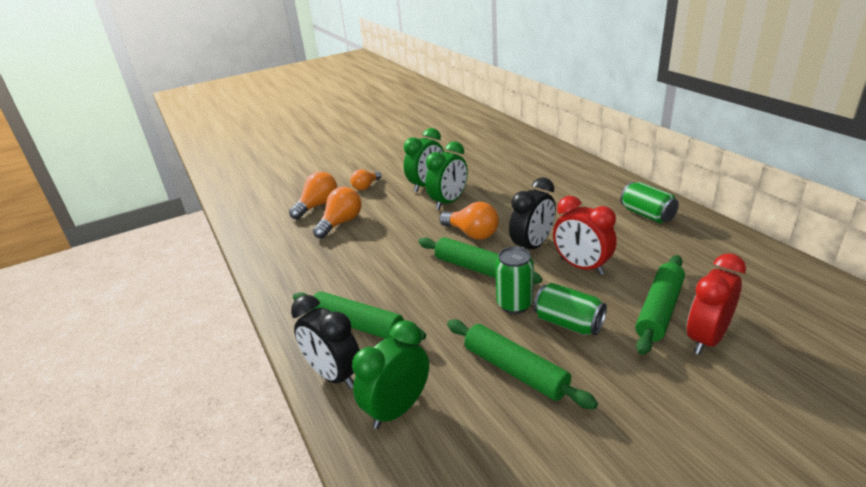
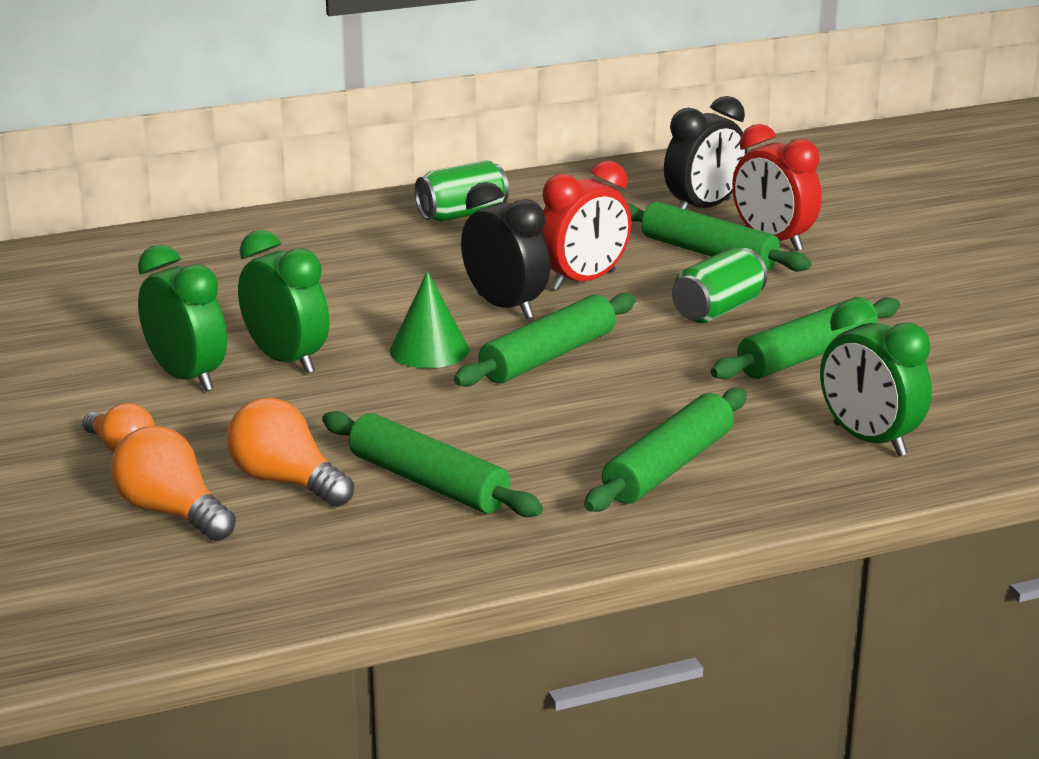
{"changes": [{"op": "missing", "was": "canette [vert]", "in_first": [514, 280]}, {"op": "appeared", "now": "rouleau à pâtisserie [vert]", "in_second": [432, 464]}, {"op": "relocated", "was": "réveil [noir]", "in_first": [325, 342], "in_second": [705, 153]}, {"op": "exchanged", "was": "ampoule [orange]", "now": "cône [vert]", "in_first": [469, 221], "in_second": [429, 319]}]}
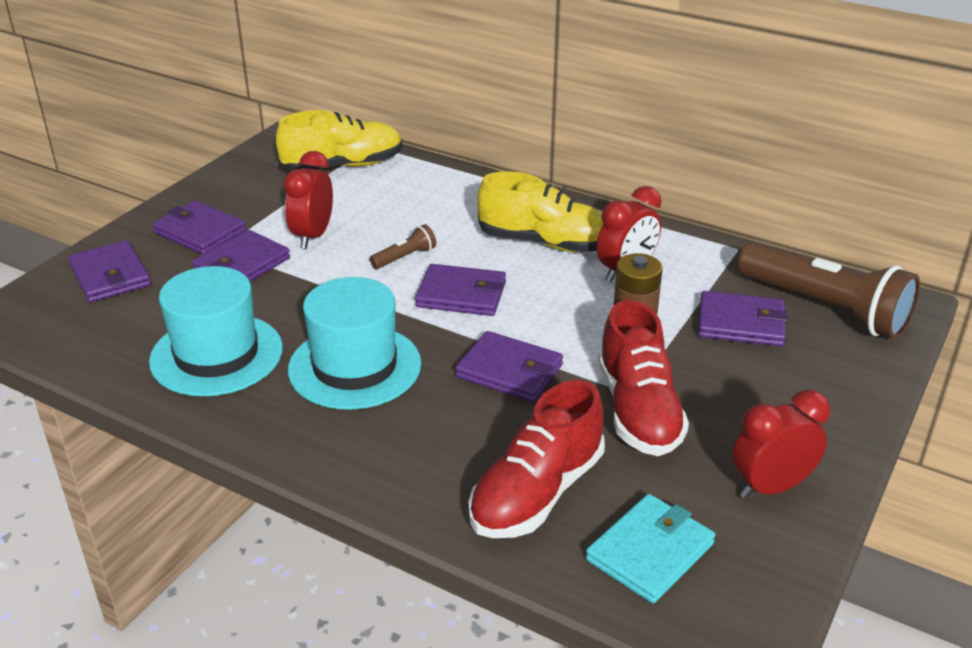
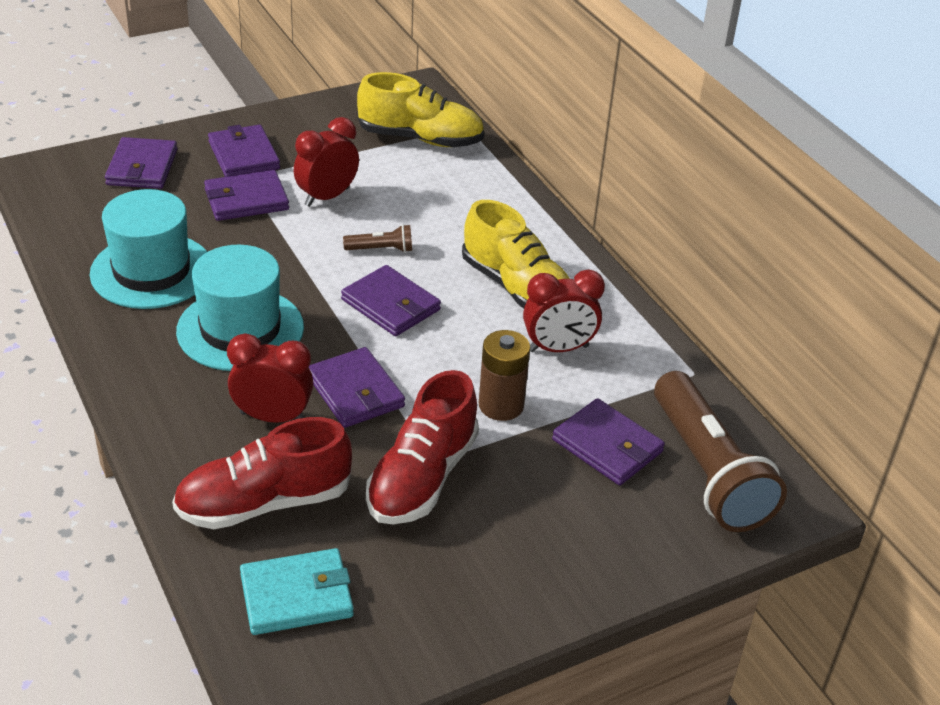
{"changes": [{"op": "relocated", "was": "réveil [rouge]", "in_first": [781, 444], "in_second": [270, 378]}]}
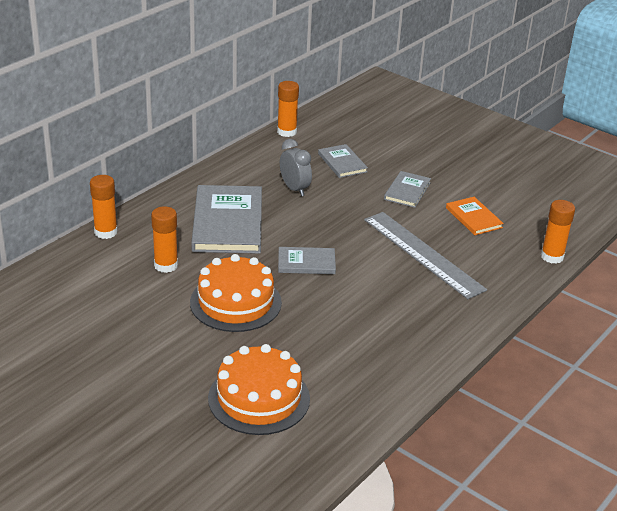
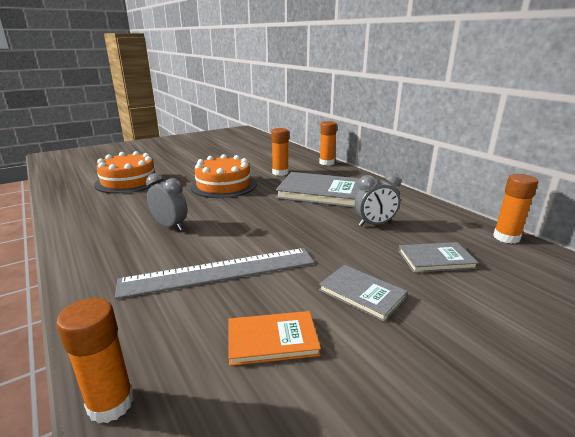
{"changes": [{"op": "missing", "was": "livre [gris]", "in_first": [307, 260]}, {"op": "appeared", "now": "réveil [gris]", "in_second": [167, 202]}]}
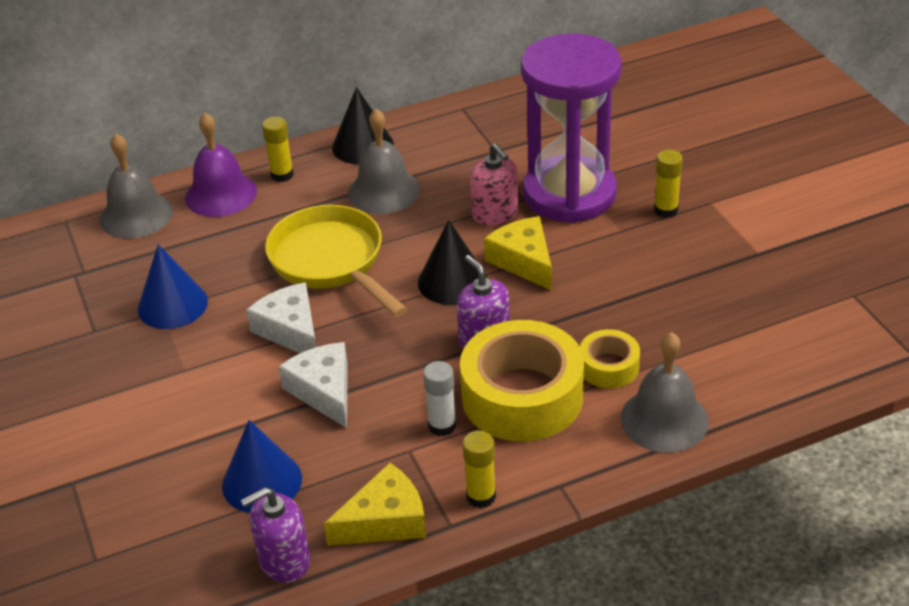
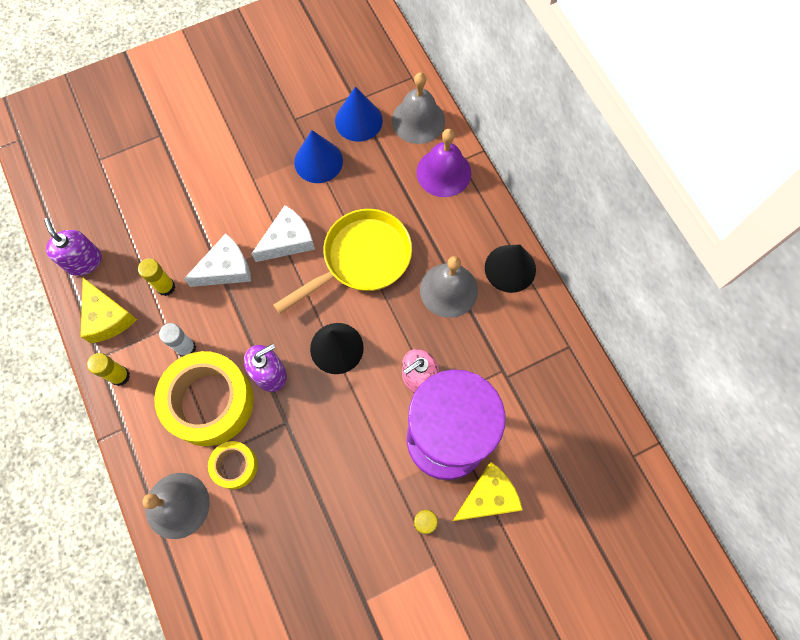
{"changes": [{"op": "relocated", "was": "cône [bleu]", "in_first": [262, 466], "in_second": [359, 114]}, {"op": "relocated", "was": "bâton de colle [jaune]", "in_first": [278, 149], "in_second": [156, 277]}, {"op": "relocated", "was": "fromage [jaune]", "in_first": [518, 253], "in_second": [488, 491]}]}
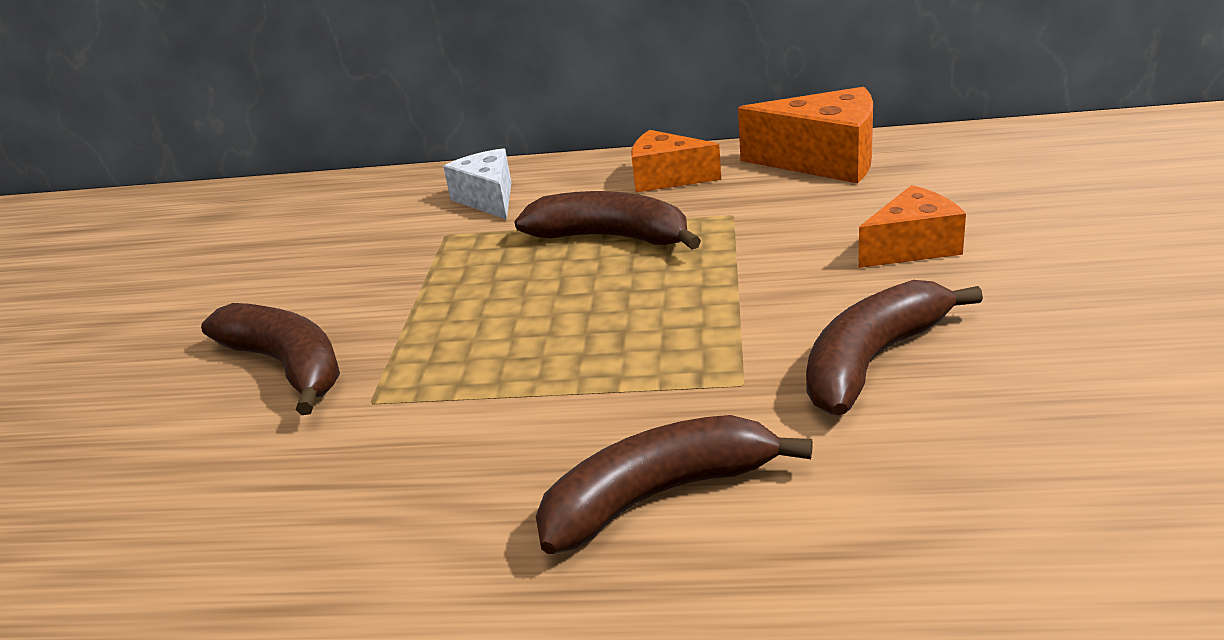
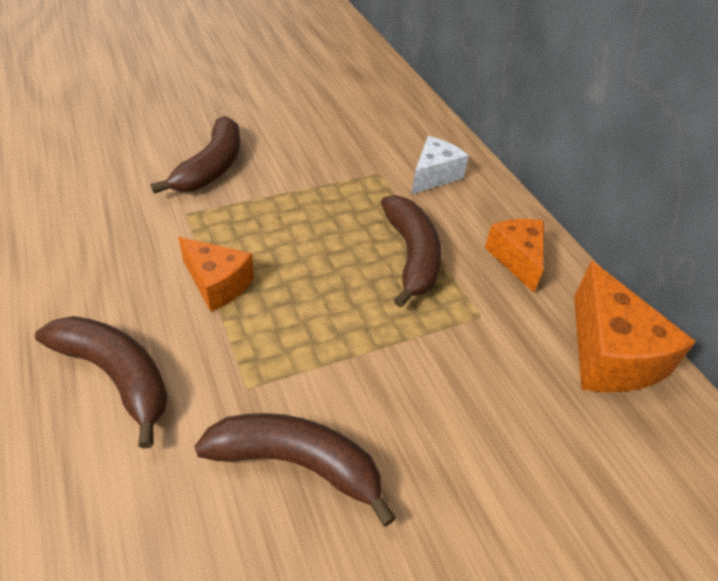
{"changes": [{"op": "relocated", "was": "fromage [orange]", "in_first": [912, 226], "in_second": [216, 274]}]}
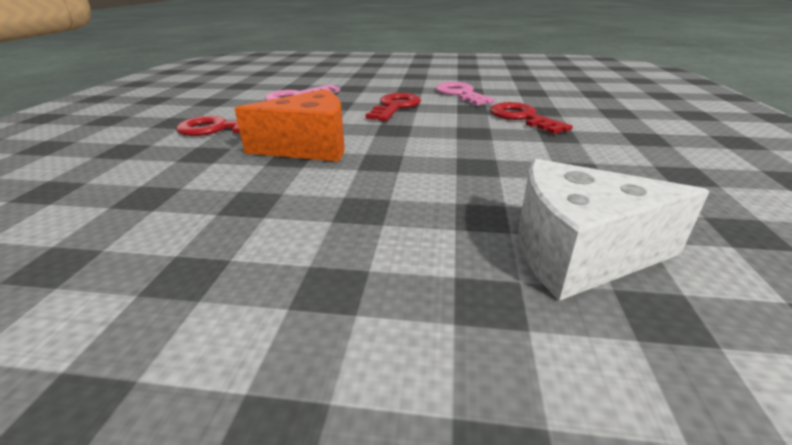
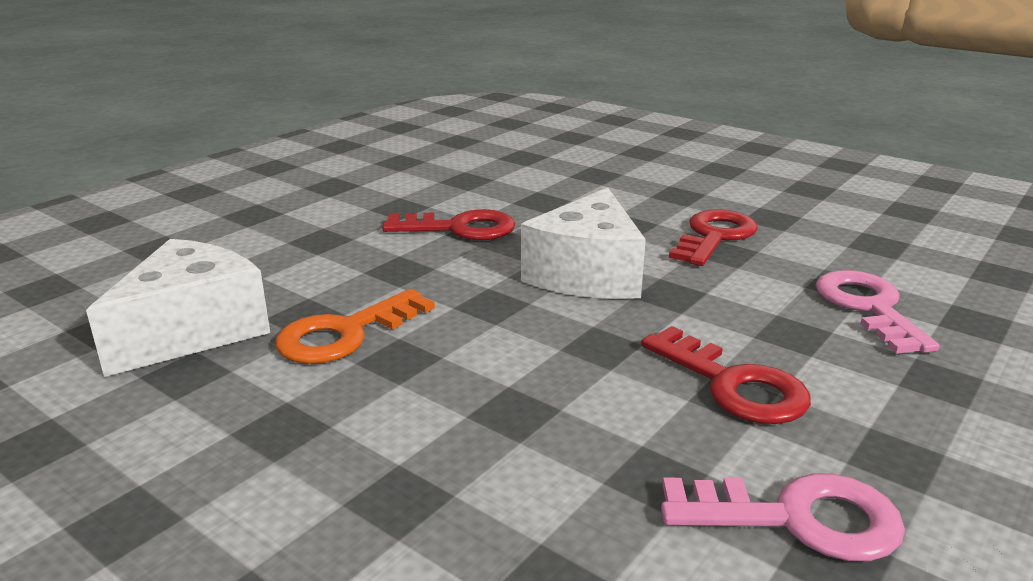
{"changes": [{"op": "appeared", "now": "clé [orange]", "in_second": [355, 326]}, {"op": "relocated", "was": "clé [rouge]", "in_first": [531, 118], "in_second": [448, 224]}, {"op": "colour", "was": "fromage [orange]", "now": "fromage [blanc]", "in_first": [289, 125], "in_second": [583, 243]}]}
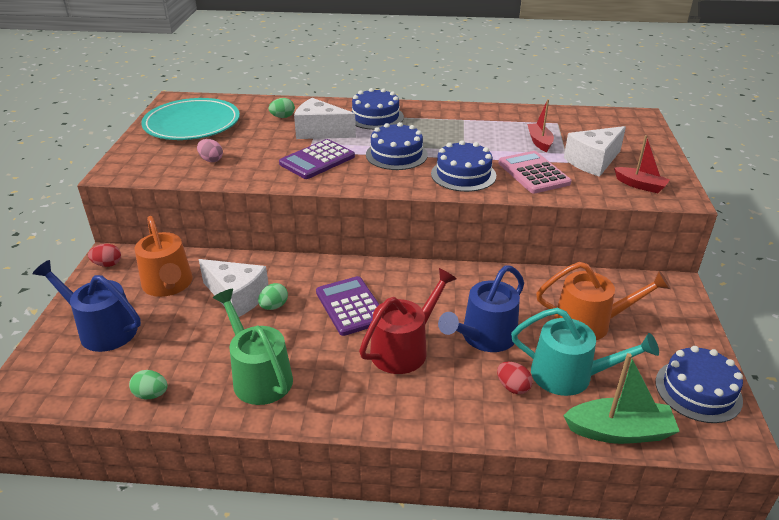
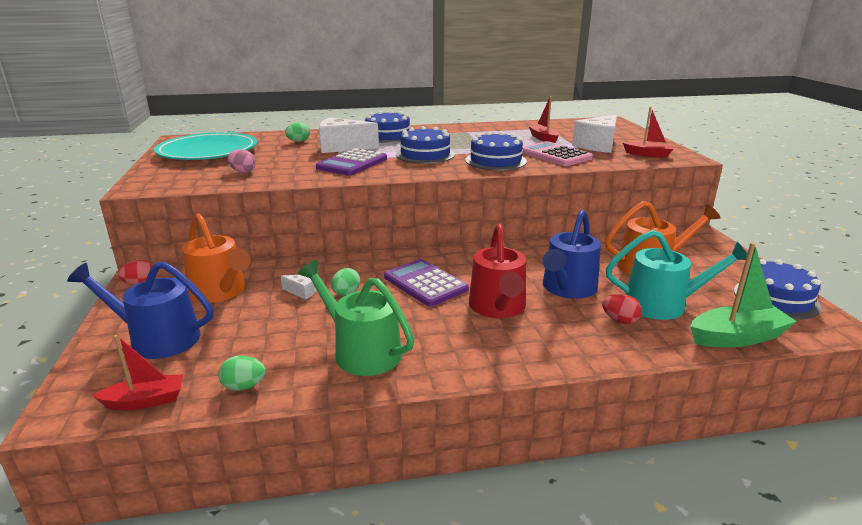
{"changes": [{"op": "appeared", "now": "bateau [rouge]", "in_second": [137, 372]}, {"op": "spun", "was": "arrosoir [rouge]", "in_first": [408, 321], "in_second": [497, 270], "clockwise": 150}, {"op": "size", "was": "fromage [blanc]", "in_first": [234, 288], "in_second": [299, 287], "ratio": 0.46}]}
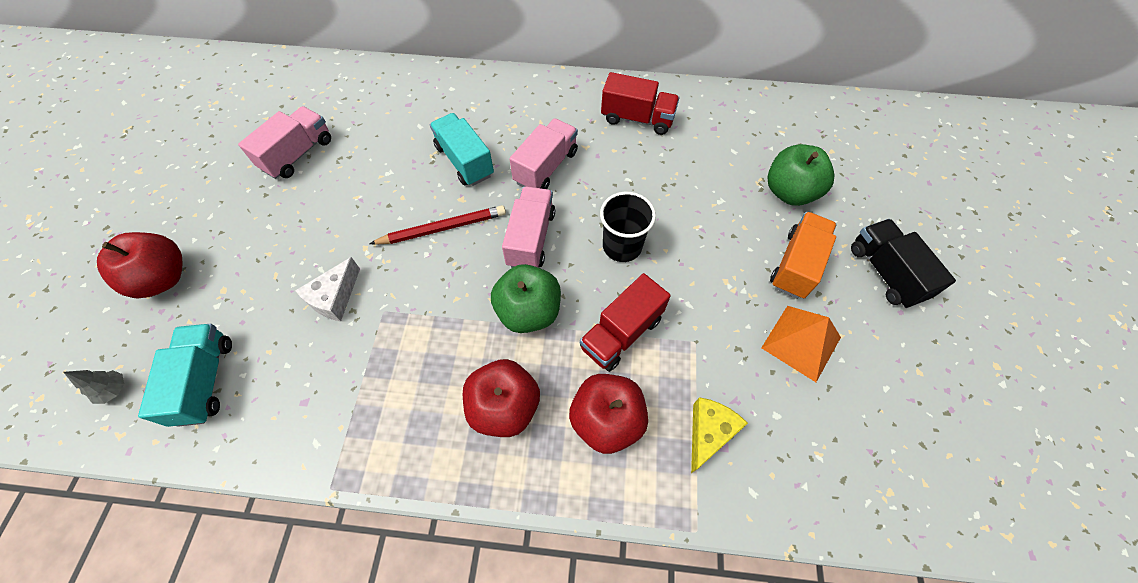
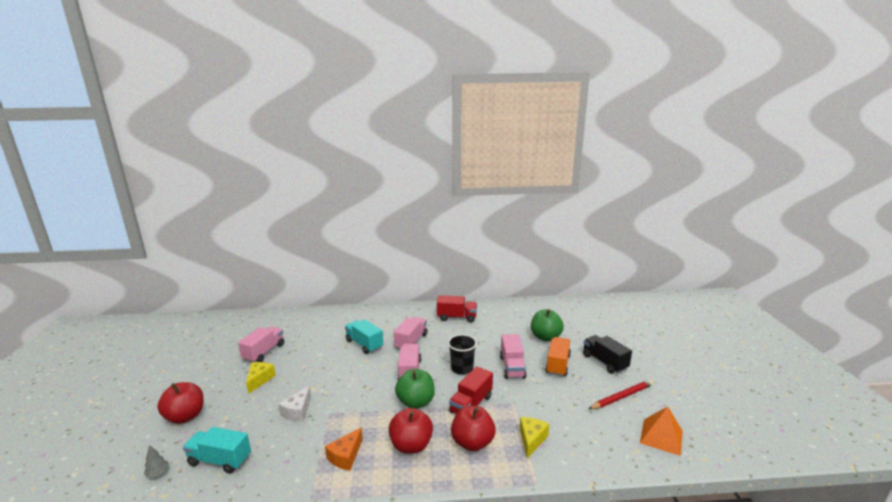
{"changes": [{"op": "appeared", "now": "fromage [jaune]", "in_second": [261, 378]}, {"op": "appeared", "now": "fromage [orange]", "in_second": [344, 449]}, {"op": "appeared", "now": "camion [rose]", "in_second": [513, 356]}, {"op": "relocated", "was": "crayon [rouge]", "in_first": [437, 225], "in_second": [621, 394]}, {"op": "relocated", "was": "pyramide [orange]", "in_first": [801, 344], "in_second": [661, 431]}, {"op": "spun", "was": "camion [turquoise]", "in_first": [185, 375], "in_second": [217, 450], "clockwise": -60}]}
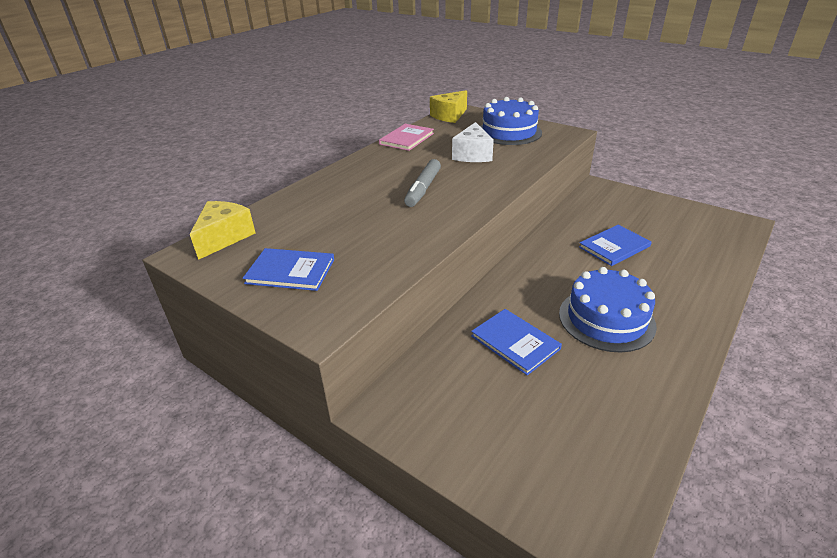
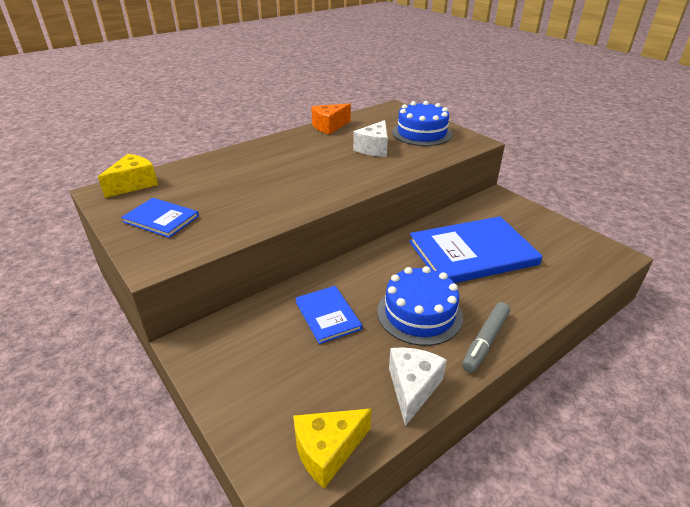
{"changes": [{"op": "appeared", "now": "fromage [blanc]", "in_second": [418, 386]}, {"op": "relocated", "was": "feutre [gris]", "in_first": [422, 183], "in_second": [486, 337]}, {"op": "relocated", "was": "fromage [jaune]", "in_first": [448, 106], "in_second": [332, 449]}, {"op": "exchanged", "was": "livre [rose]", "now": "fromage [orange]", "in_first": [406, 137], "in_second": [331, 119]}, {"op": "size", "was": "livre [bleu]", "in_first": [615, 245], "in_second": [476, 249], "ratio": 1.94}]}
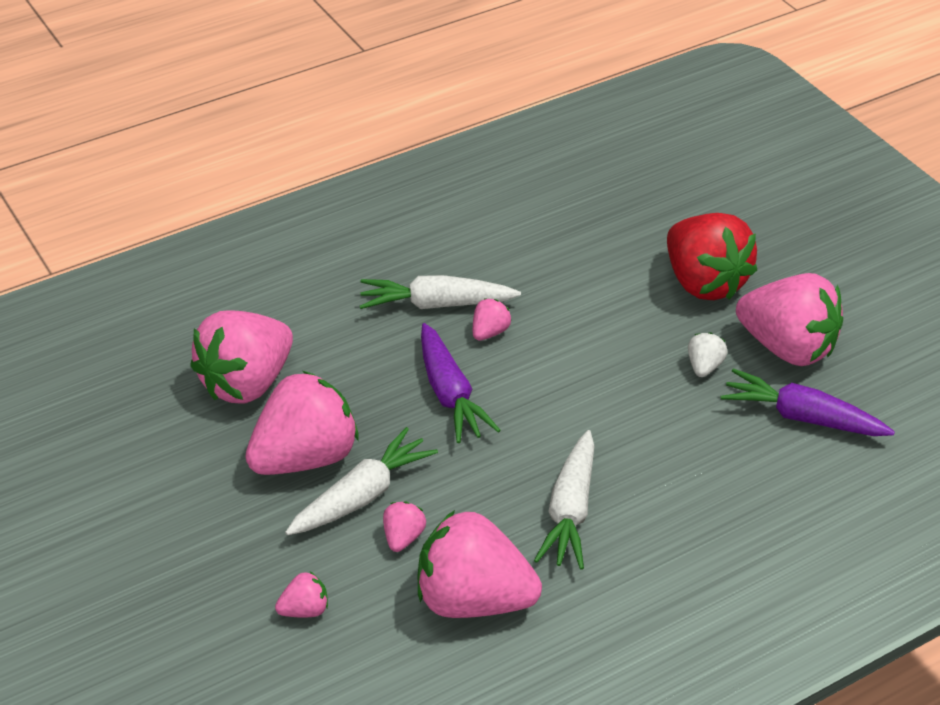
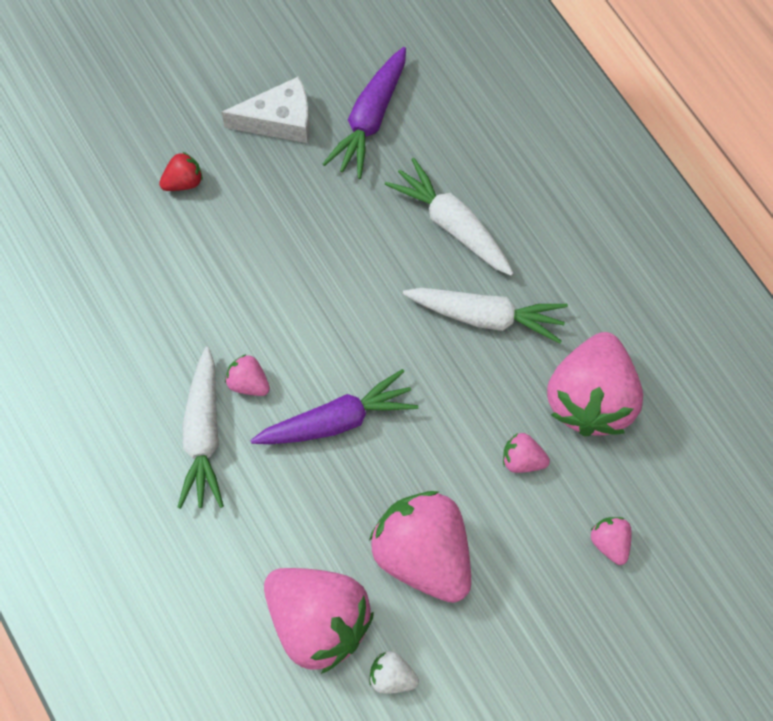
{"changes": [{"op": "relocated", "was": "carotte [blanc]", "in_first": [361, 481], "in_second": [449, 217]}, {"op": "relocated", "was": "fraise [blanc]", "in_first": [708, 354], "in_second": [394, 672]}, {"op": "exchanged", "was": "fraise [rose]", "now": "fromage [blanc]", "in_first": [789, 319], "in_second": [266, 109]}, {"op": "size", "was": "fraise [rouge]", "in_first": [712, 256], "in_second": [181, 171], "ratio": 0.43}]}
